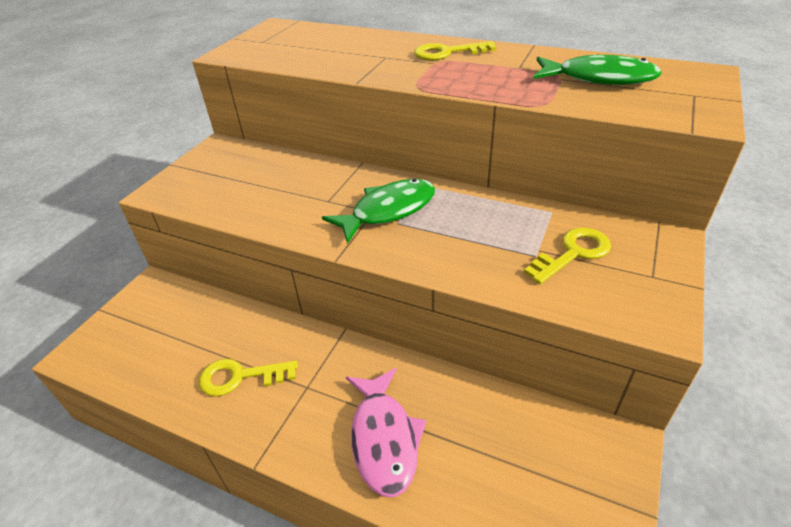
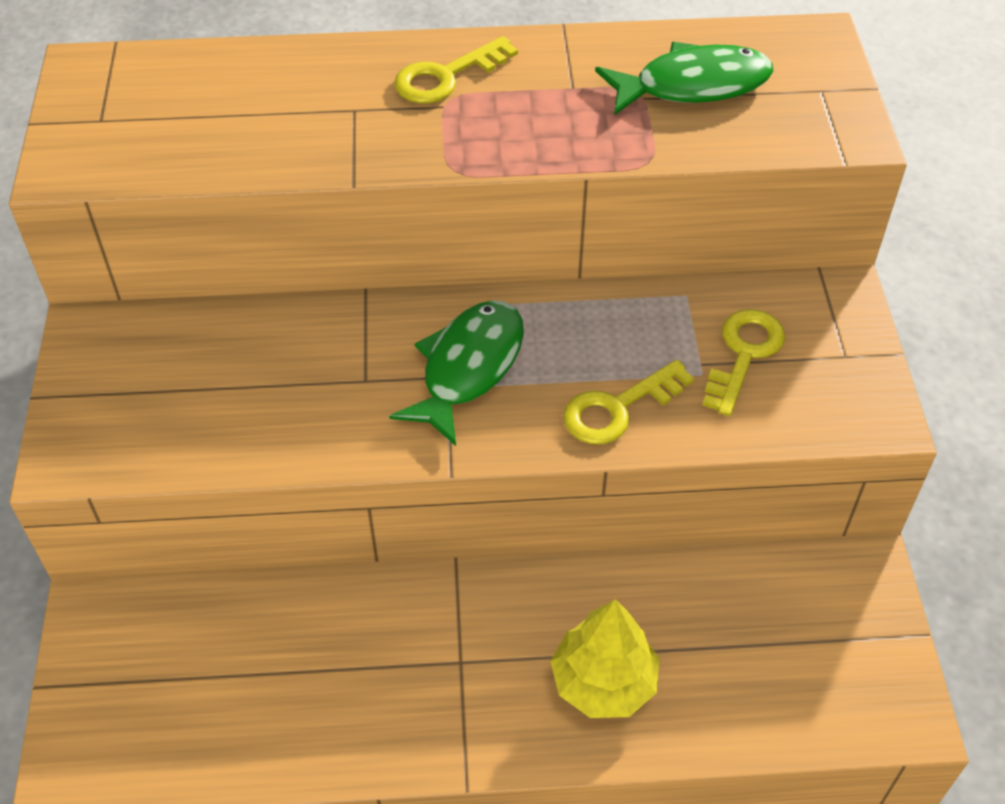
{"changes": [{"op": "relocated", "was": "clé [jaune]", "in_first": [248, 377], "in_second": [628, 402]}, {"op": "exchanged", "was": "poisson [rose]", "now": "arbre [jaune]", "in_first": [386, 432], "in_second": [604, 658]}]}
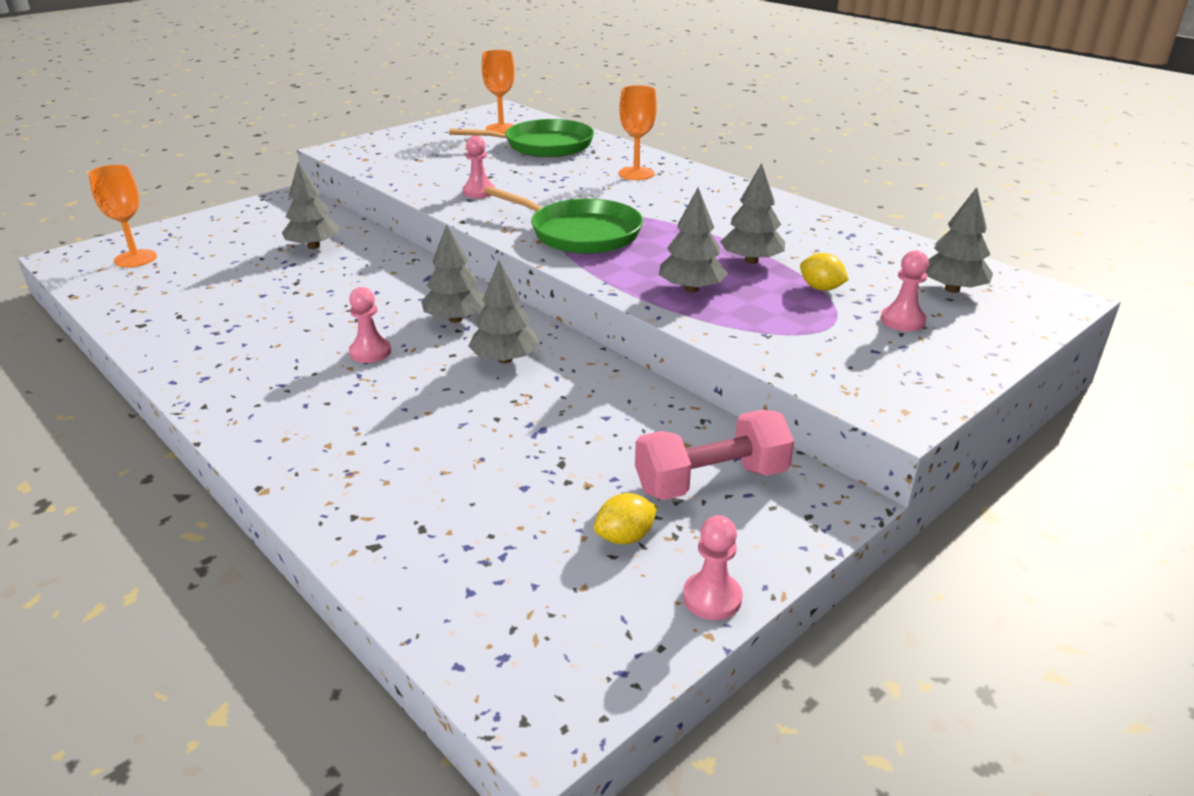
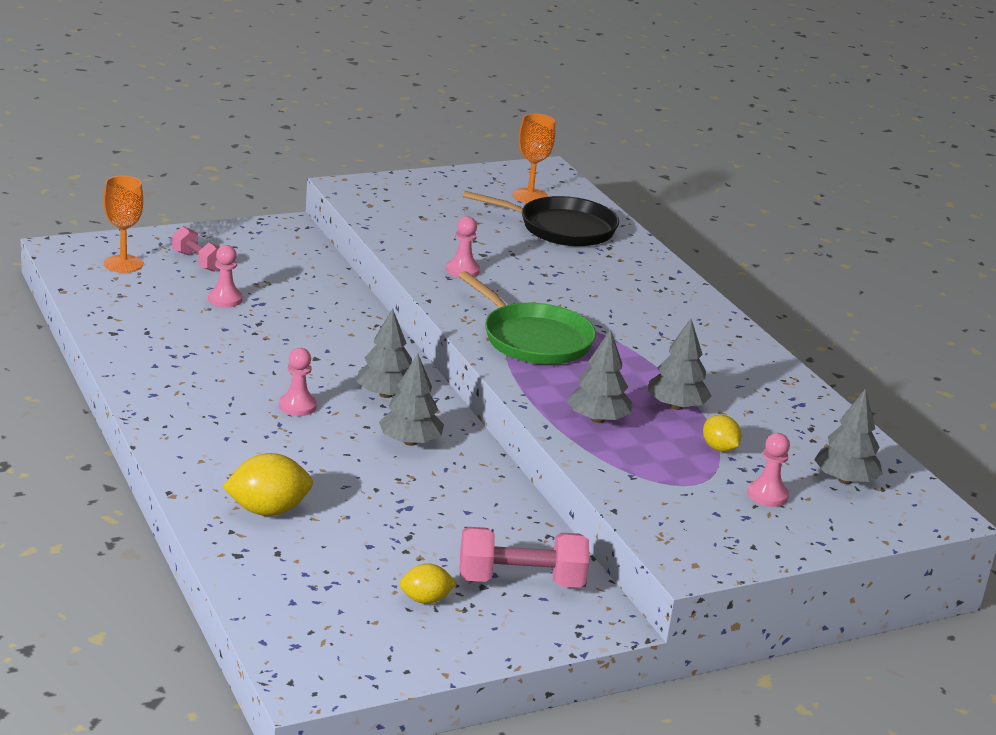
{"changes": [{"op": "missing", "was": "arbre [gris]", "in_first": [311, 205]}, {"op": "missing", "was": "verre à pied [orange]", "in_first": [638, 132]}, {"op": "appeared", "now": "haltère [rose]", "in_second": [196, 249]}, {"op": "appeared", "now": "citron [jaune]", "in_second": [267, 484]}, {"op": "relocated", "was": "pion [rose]", "in_first": [712, 567], "in_second": [225, 276]}, {"op": "colour", "was": "poêle [vert]", "now": "poêle [noir]", "in_first": [521, 138], "in_second": [541, 218]}]}
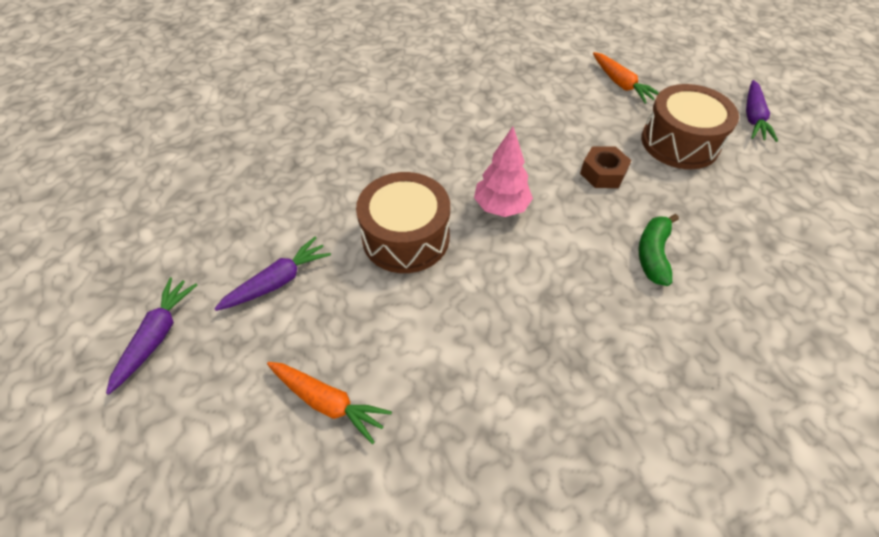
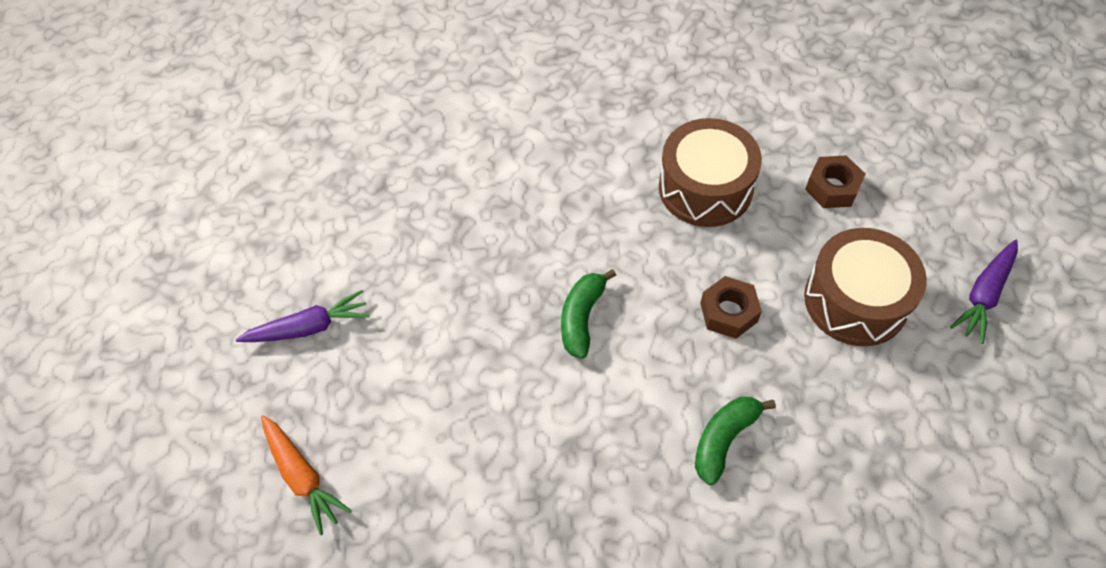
{"changes": [{"op": "missing", "was": "carotte [violet]", "in_first": [151, 336]}, {"op": "relocated", "was": "tambour [marron]", "in_first": [403, 222], "in_second": [710, 172]}, {"op": "exchanged", "was": "arbre [rose]", "now": "banane [vert]", "in_first": [503, 172], "in_second": [588, 314]}, {"op": "exchanged", "was": "carotte [orange]", "now": "écrou [marron]", "in_first": [626, 77], "in_second": [835, 181]}]}
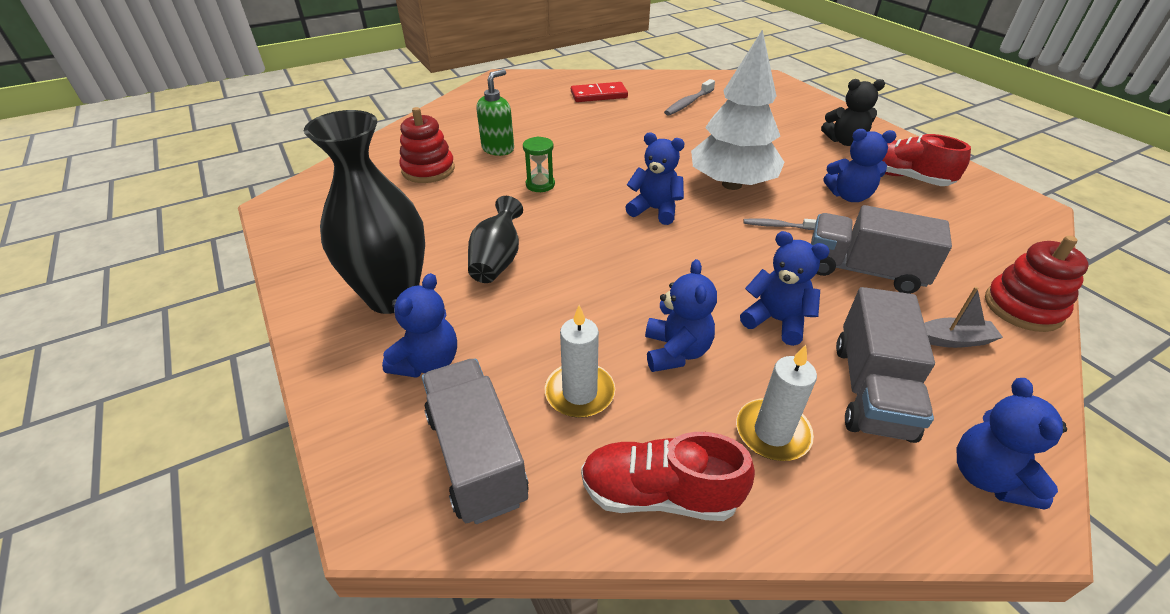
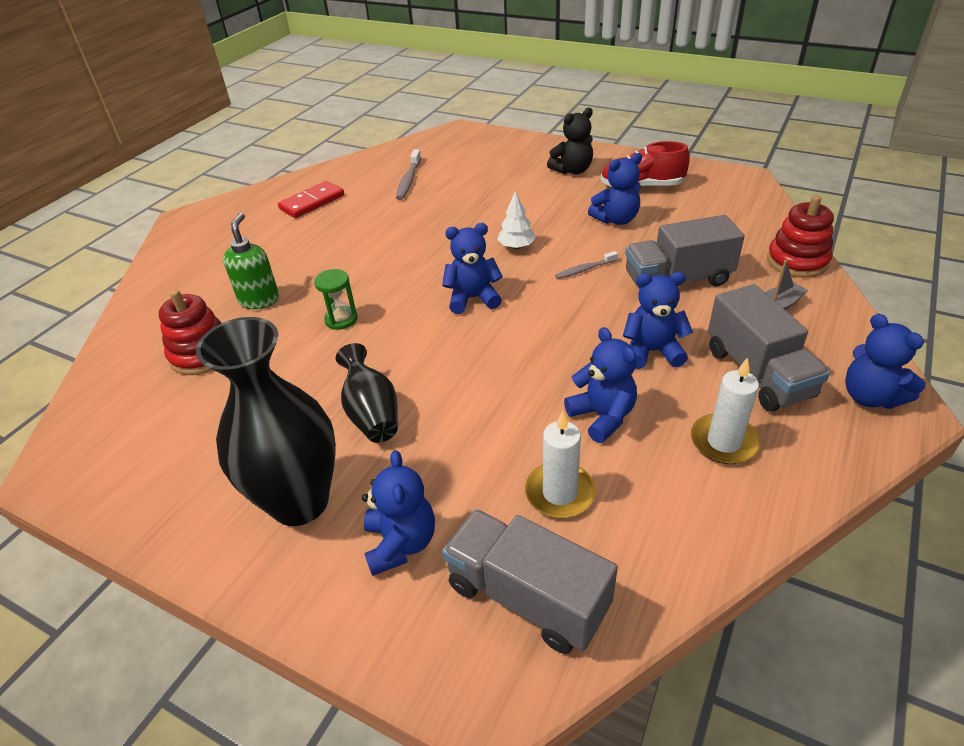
{"changes": [{"op": "missing", "was": "chaussure [rouge]", "in_first": [668, 476]}, {"op": "size", "was": "arbre [blanc]", "in_first": [738, 109], "in_second": [516, 220], "ratio": 0.42}]}
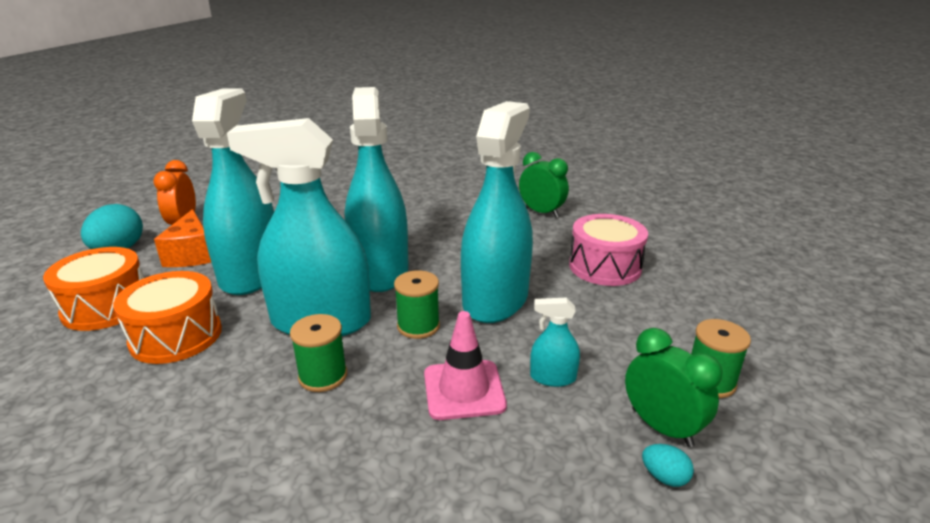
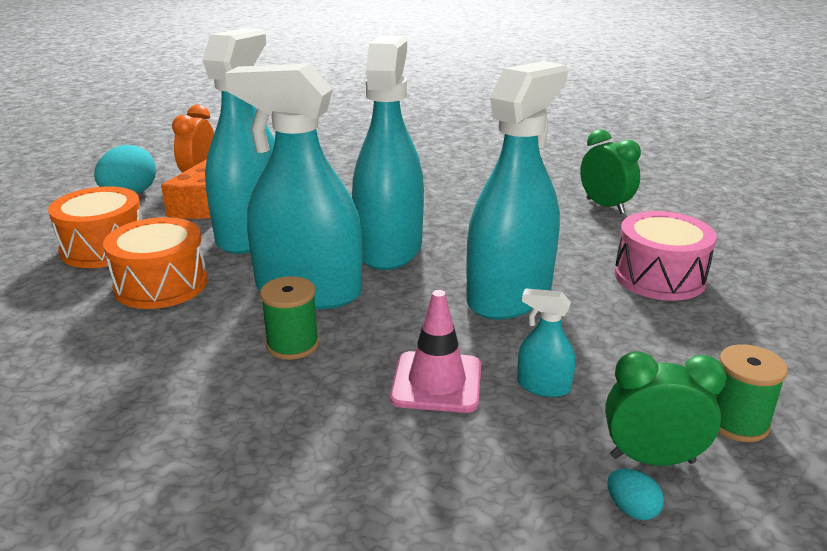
{"changes": [{"op": "missing", "was": "bobine [vert]", "in_first": [417, 304]}, {"op": "spun", "was": "réveil [vert]", "in_first": [674, 387], "in_second": [666, 408], "clockwise": -60}]}
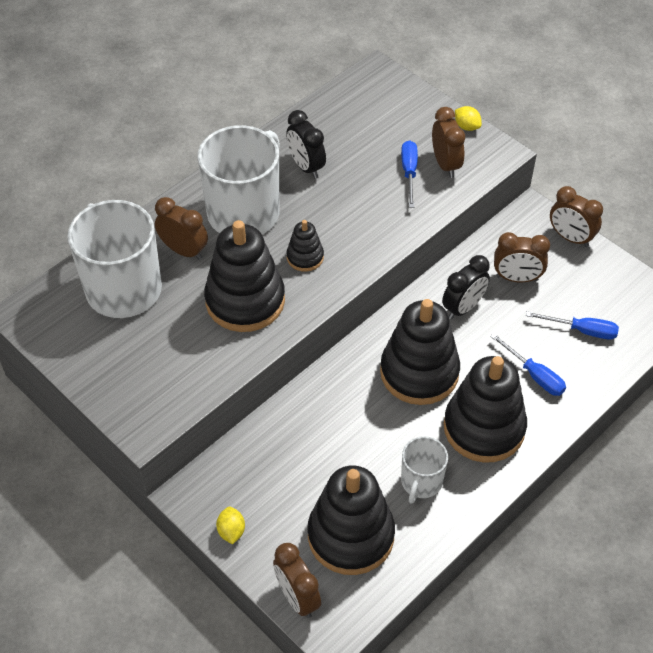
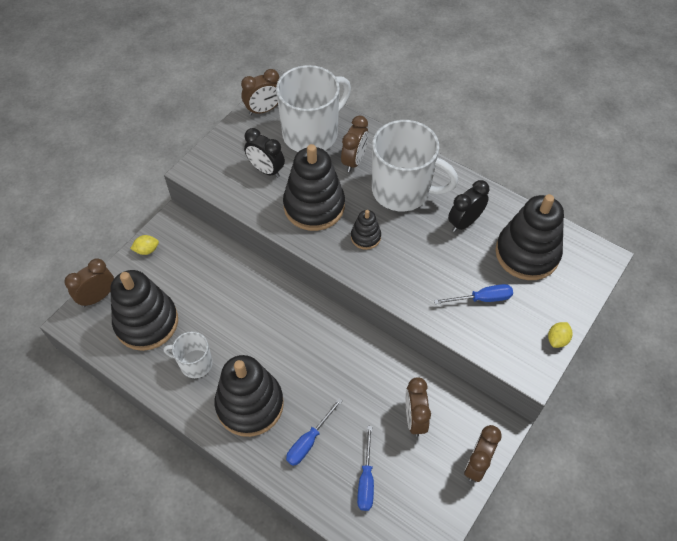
{"changes": [{"op": "relocated", "was": "jouet à empiler [noir]", "in_first": [420, 352], "in_second": [529, 237]}, {"op": "relocated", "was": "réveil [marron]", "in_first": [448, 142], "in_second": [260, 92]}, {"op": "relocated", "was": "réveil [noir]", "in_first": [466, 287], "in_second": [264, 153]}]}
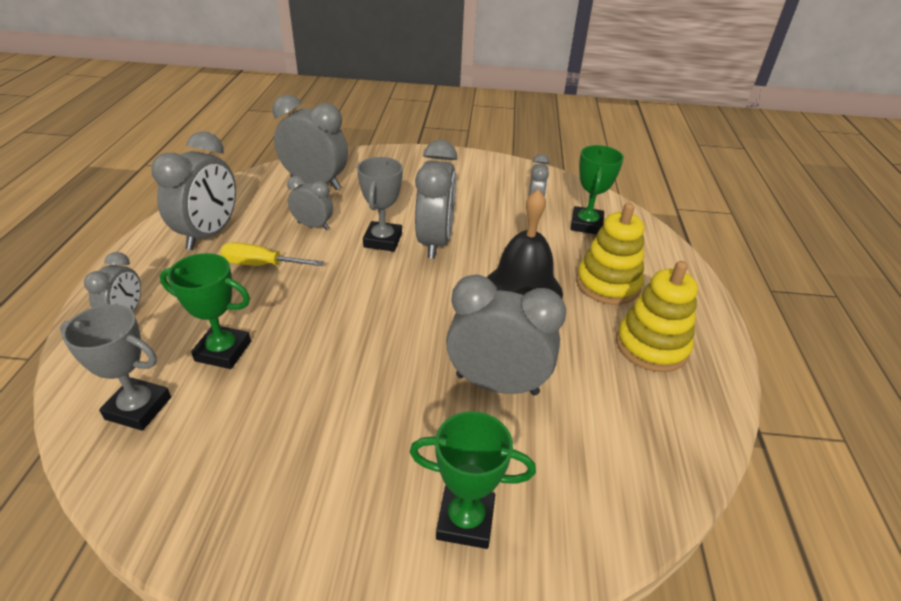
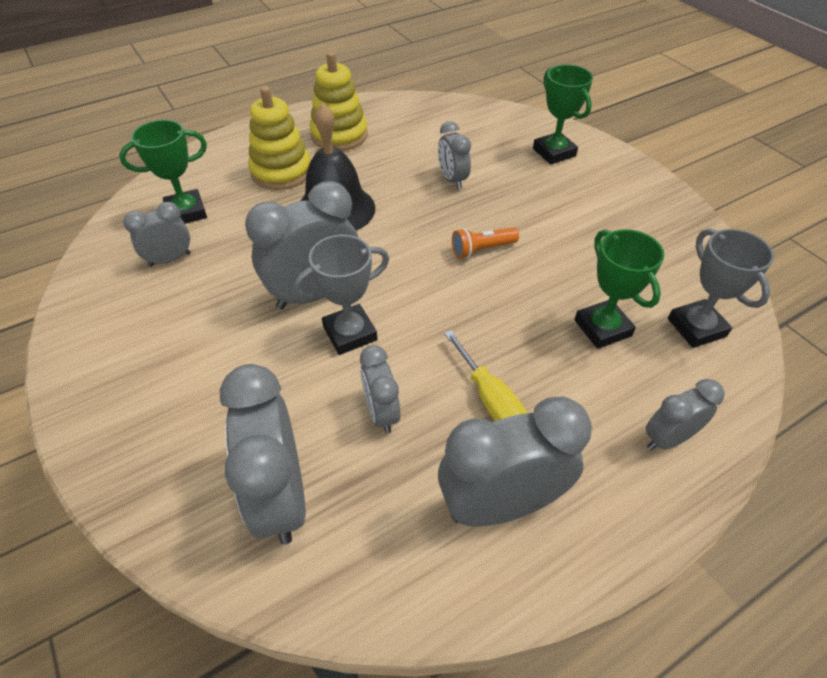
{"changes": [{"op": "appeared", "now": "lampe de poche [orange]", "in_second": [485, 242]}, {"op": "size", "was": "réveil [gris]", "in_first": [506, 335], "in_second": [454, 155], "ratio": 0.56}]}
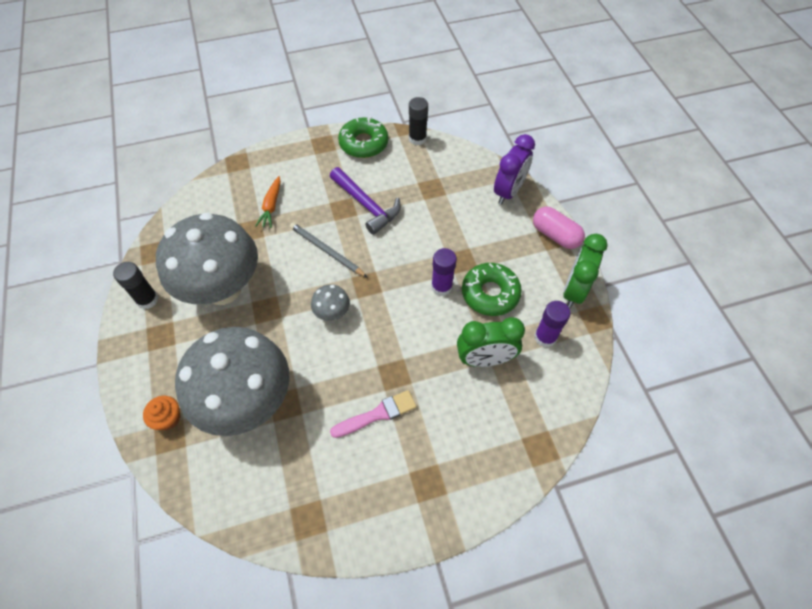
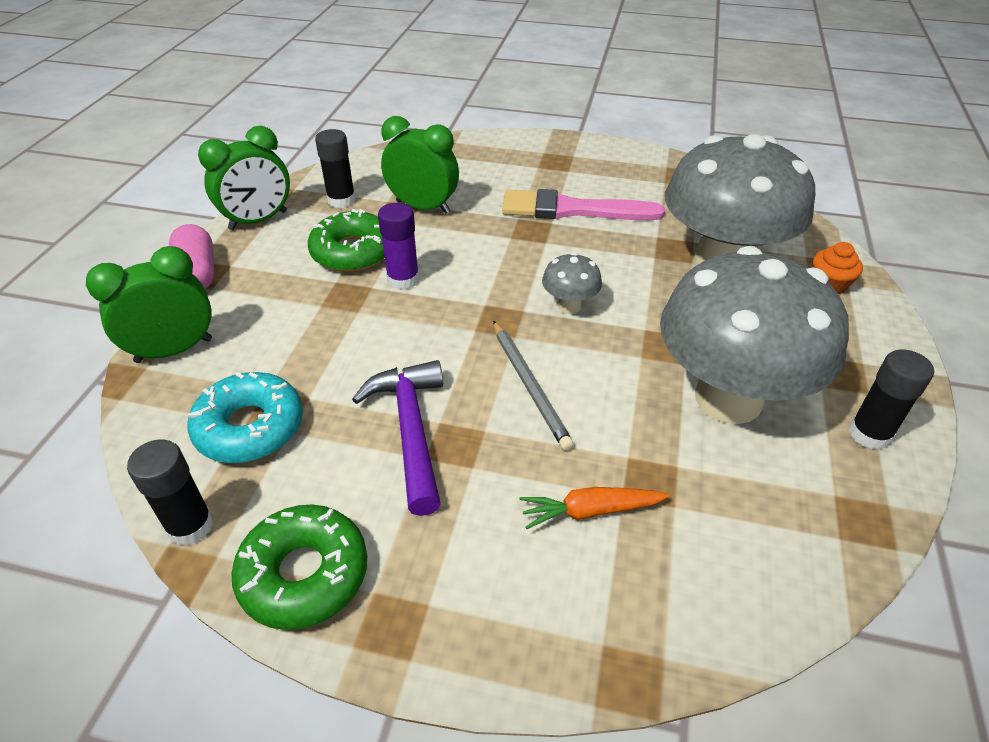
{"changes": [{"op": "appeared", "now": "beignet [turquoise]", "in_second": [245, 417]}, {"op": "colour", "was": "réveil [violet]", "now": "réveil [vert]", "in_first": [514, 169], "in_second": [149, 304]}, {"op": "colour", "was": "bâton de colle [violet]", "now": "bâton de colle [noir]", "in_first": [552, 324], "in_second": [335, 168]}, {"op": "spun", "was": "carotte [orange]", "in_first": [268, 202], "in_second": [594, 508], "clockwise": -135}, {"op": "size", "was": "pinceau [rose]", "in_first": [373, 414], "in_second": [583, 204], "ratio": 1.52}]}
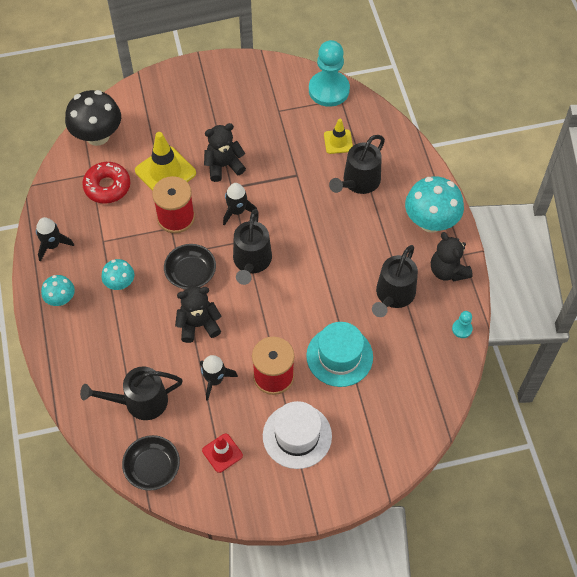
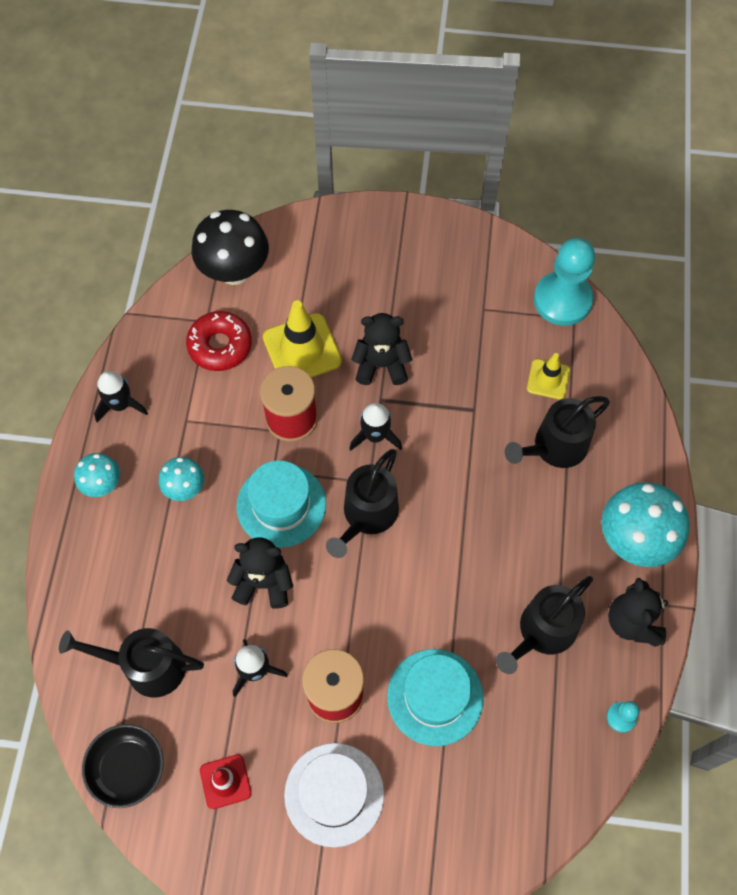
{"changes": [{"op": "exchanged", "was": "bol [noir]", "now": "chapeau [turquoise]", "in_first": [190, 266], "in_second": [281, 504]}]}
